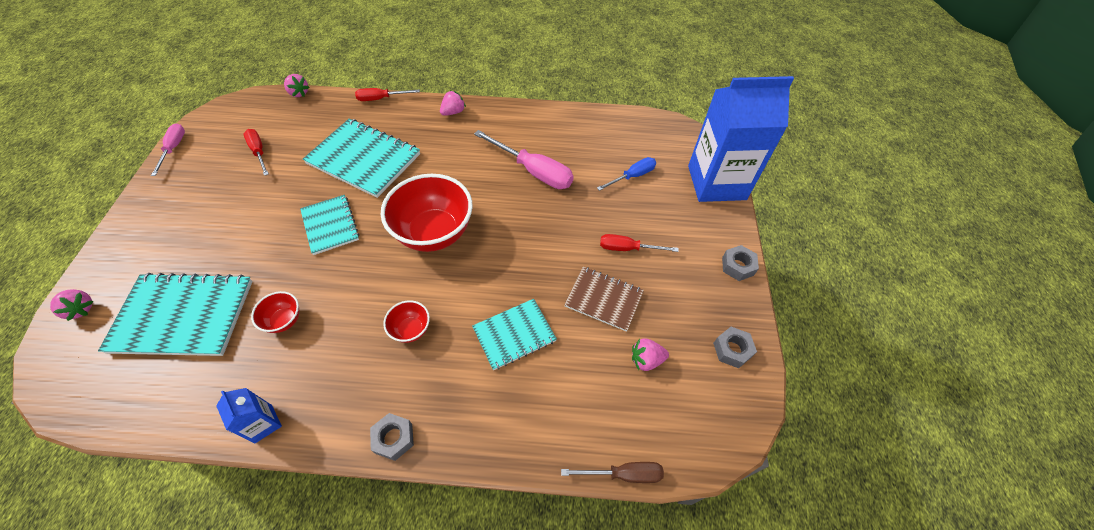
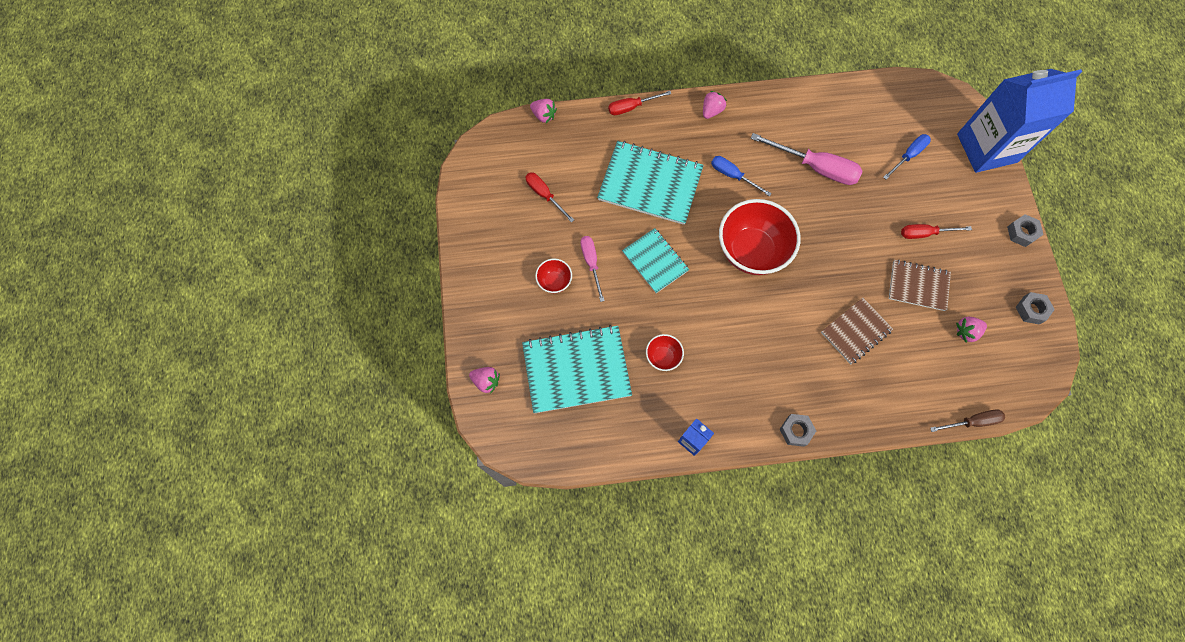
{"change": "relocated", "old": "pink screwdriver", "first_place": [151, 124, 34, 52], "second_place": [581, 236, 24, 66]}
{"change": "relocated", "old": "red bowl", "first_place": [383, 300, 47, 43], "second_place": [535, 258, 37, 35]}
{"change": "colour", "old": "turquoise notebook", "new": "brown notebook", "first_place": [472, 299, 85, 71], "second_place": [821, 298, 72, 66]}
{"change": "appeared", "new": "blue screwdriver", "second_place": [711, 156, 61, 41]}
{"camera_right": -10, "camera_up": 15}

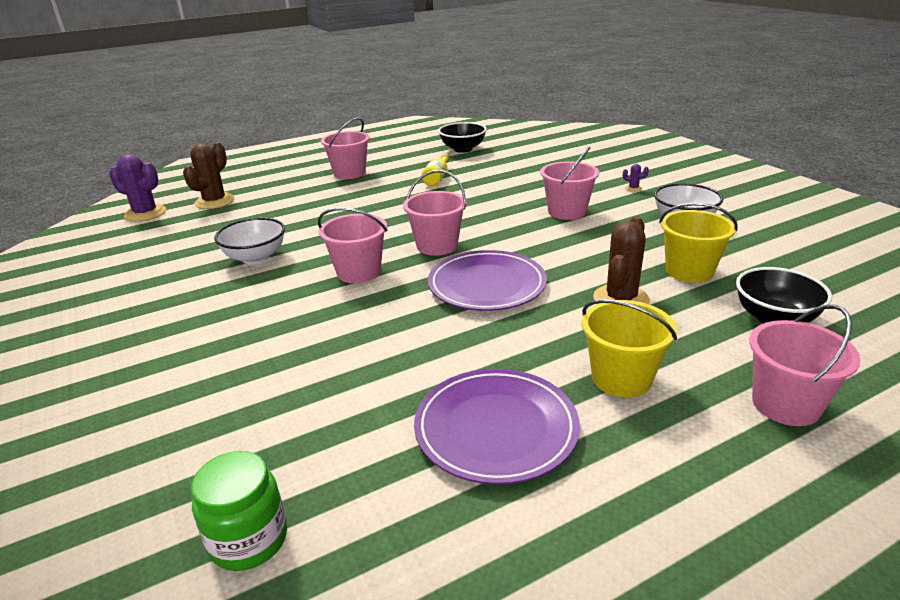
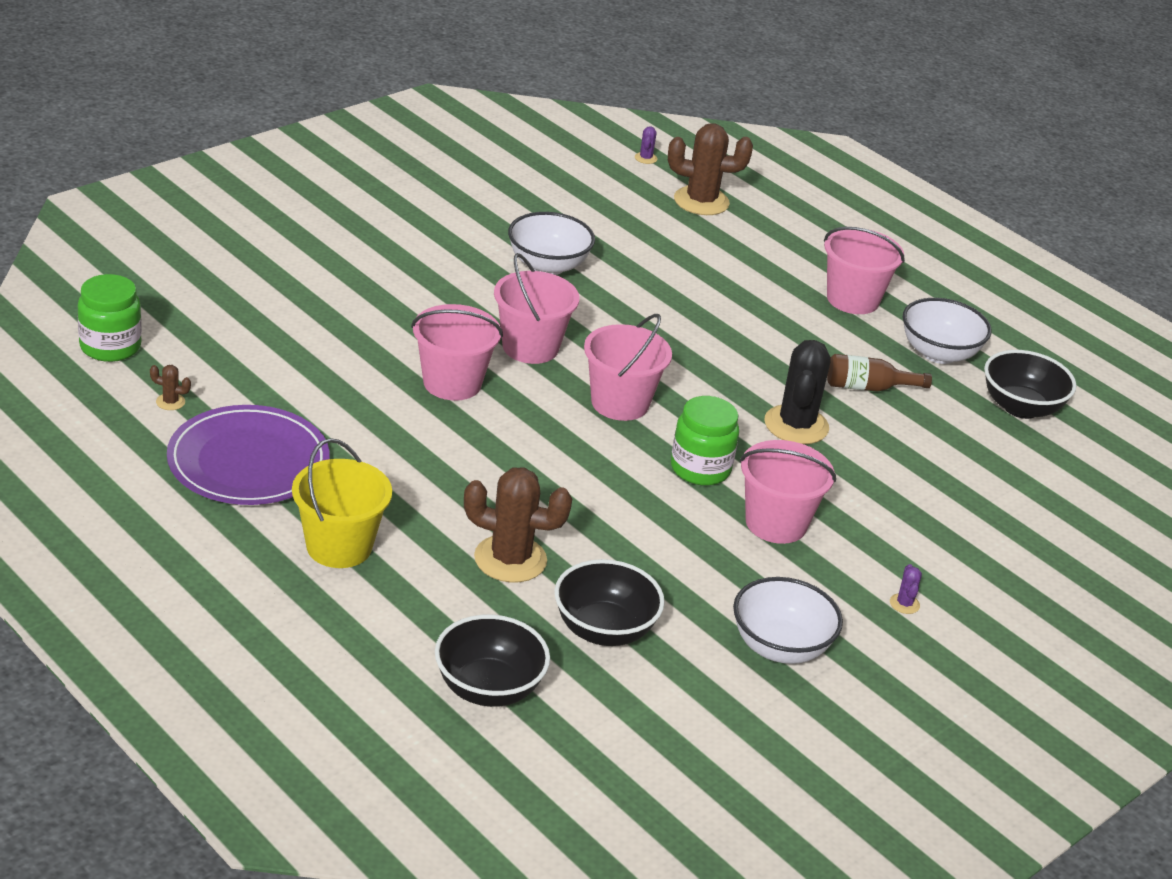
{"change": "size", "old": "purple cactus", "first_place": [109, 154, 57, 68], "second_place": [635, 126, 22, 38], "factor": 0.42}
{"change": "colour", "old": "yellow bottle", "new": "brown bottle", "first_place": [421, 154, 29, 32], "second_place": [827, 354, 105, 38]}
{"change": "missing", "old": "purple plate", "first_place": [428, 250, 119, 61]}
{"change": "exchanged", "old": "yellow bucket", "new": "black bowl", "first_place": [659, 203, 79, 80], "second_place": [554, 559, 111, 87]}
{"change": "relocated", "old": "pink bucket", "first_place": [749, 305, 112, 121], "second_place": [411, 304, 92, 97]}
{"change": "appeared", "new": "brown cactus", "second_place": [150, 365, 41, 45]}
{"change": "appeared", "new": "green jar", "second_place": [671, 396, 68, 90]}
{"change": "appeared", "new": "black cactus", "second_place": [765, 340, 65, 104]}
{"change": "appeared", "new": "white bowl", "second_place": [903, 298, 89, 66]}
{"camera_right": 70, "camera_up": 5}

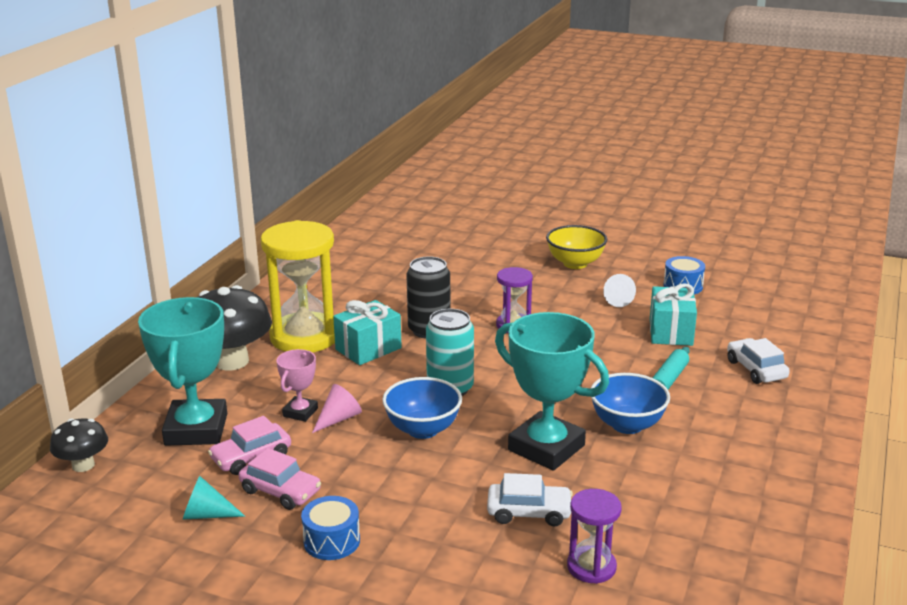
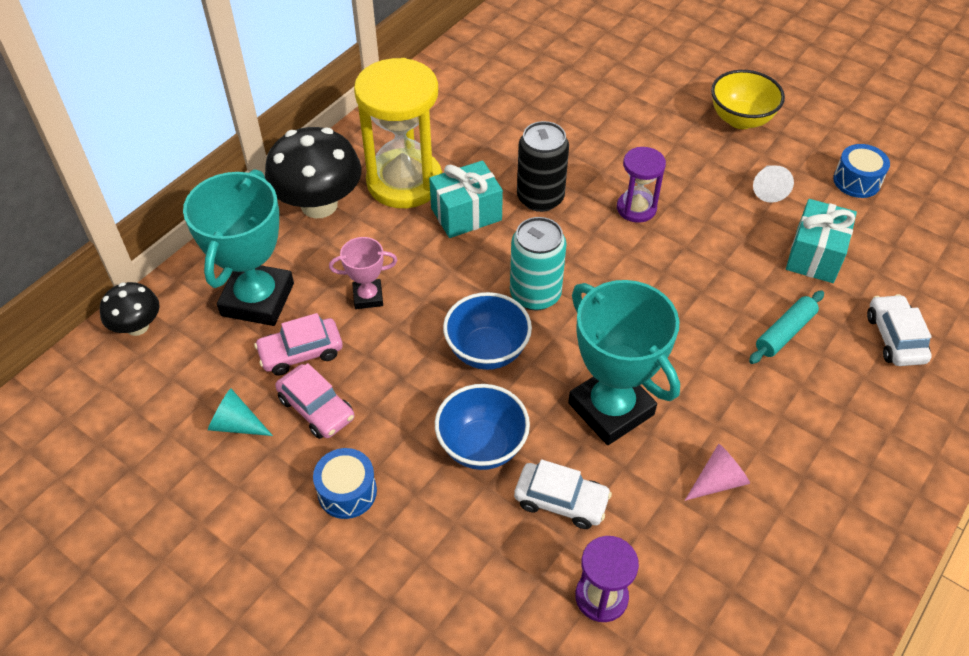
{"change": "spun", "old": "pink trophy", "first_place": [277, 349, 41, 73], "second_place": [329, 237, 69, 72], "degrees": 45}
{"change": "relocated", "old": "pink cone", "first_place": [312, 384, 50, 49], "second_place": [685, 444, 65, 57]}
{"change": "relocated", "old": "blue bowl", "first_place": [591, 373, 79, 61], "second_place": [435, 384, 95, 86]}
{"camera_right": 15, "camera_up": 25}

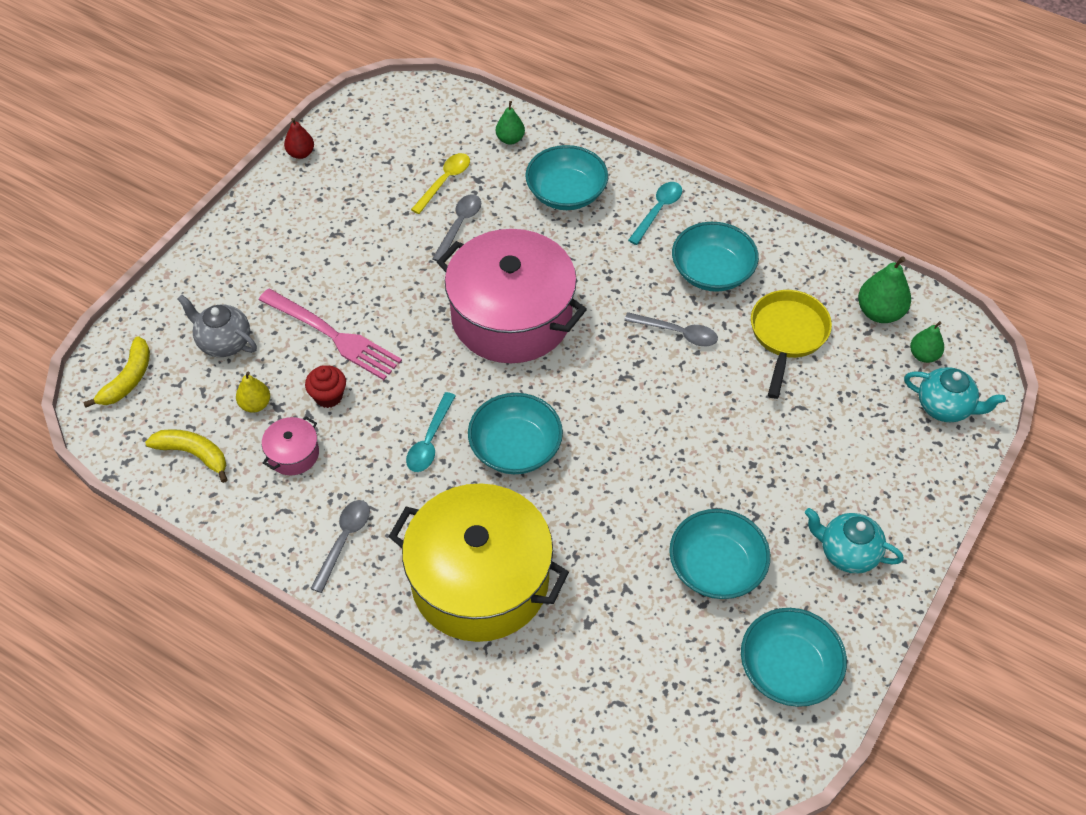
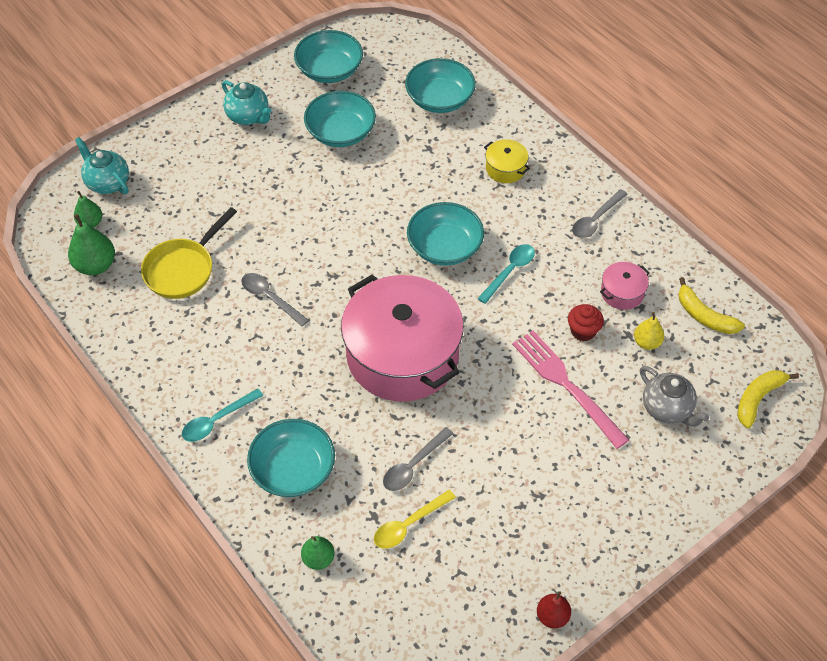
{"change": "size", "old": "yellow pot", "first_place": [388, 483, 181, 159], "second_place": [484, 139, 46, 44], "factor": 0.4}
{"change": "relocated", "old": "turquoise bowl", "first_place": [672, 222, 87, 70], "second_place": [405, 58, 71, 55]}
{"camera_right": -160, "camera_up": 0}

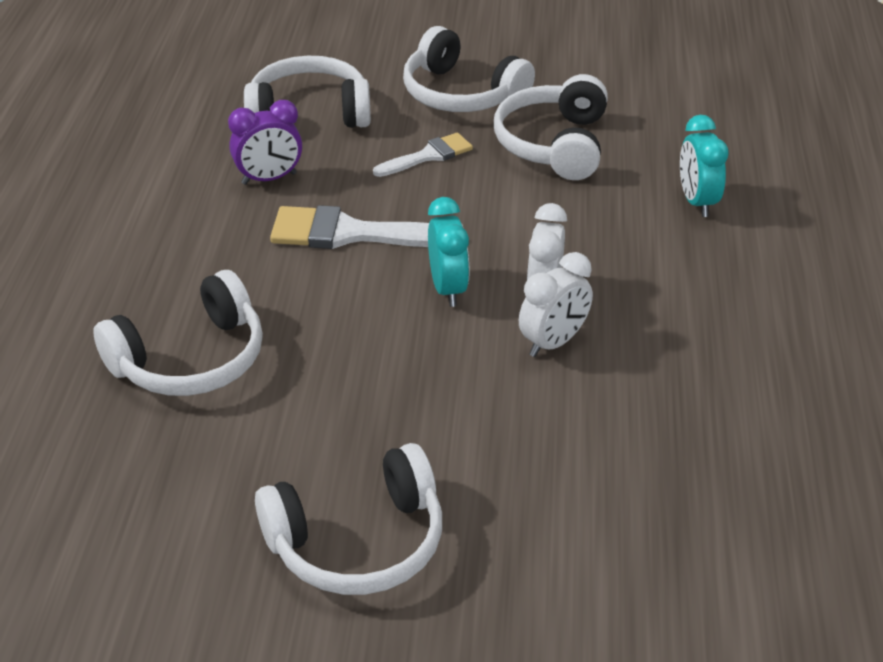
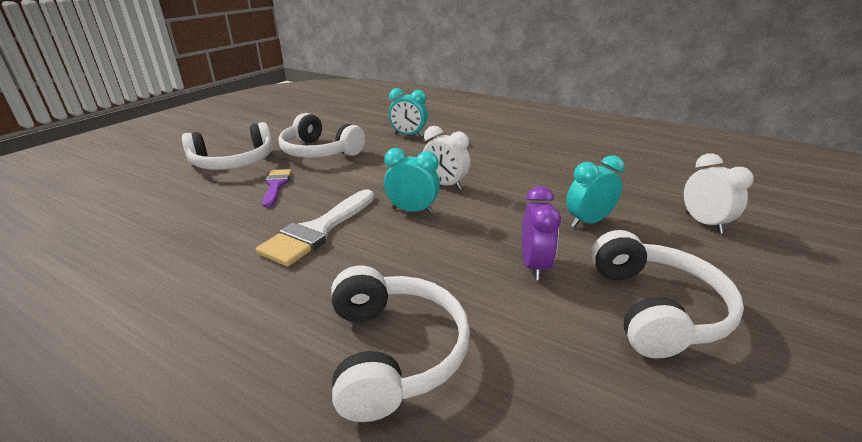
{"change": "relocated", "old": "purple clock", "first_place": [228, 100, 74, 85], "second_place": [522, 186, 39, 94]}
{"change": "missing", "old": "white headphones", "first_place": [244, 56, 127, 72]}
{"change": "colour", "old": "white brush", "new": "purple brush", "first_place": [373, 132, 100, 45], "second_place": [263, 169, 29, 39]}
{"change": "relocated", "old": "white clock", "first_place": [519, 252, 74, 105], "second_place": [684, 153, 70, 81]}
{"change": "appeared", "new": "turquoise clock", "second_place": [566, 155, 59, 72]}
{"camera_right": -65, "camera_up": -10}

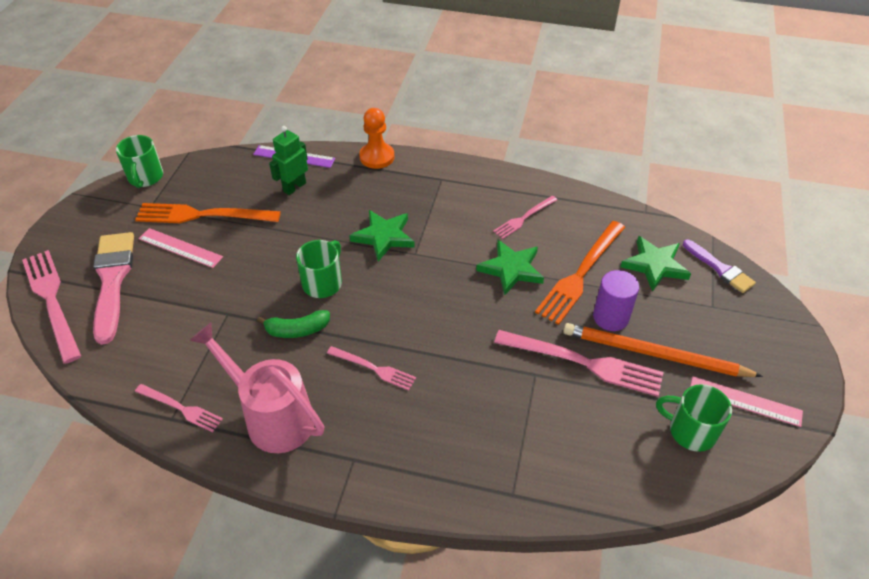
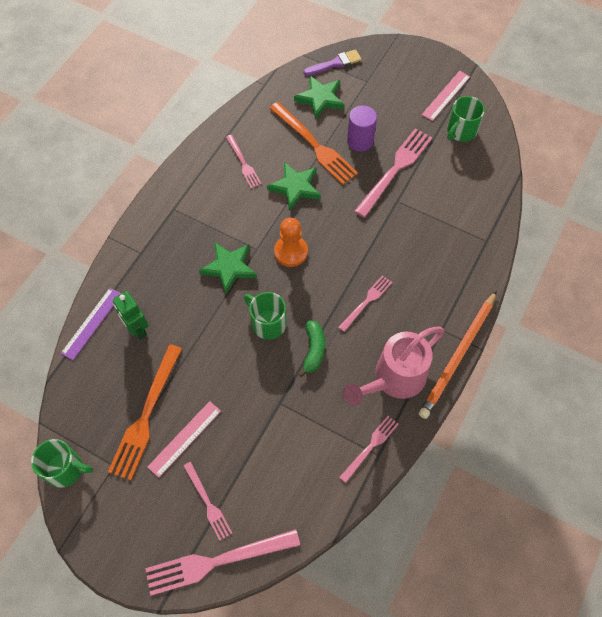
{"change": "exchanged", "old": "pink brush", "new": "pink fork", "first_place": [93, 232, 41, 113], "second_place": [183, 462, 49, 79]}
{"change": "relocated", "old": "orange pawn", "first_place": [359, 108, 36, 61], "second_place": [274, 218, 34, 49]}
{"change": "relocated", "old": "orange pencil", "first_place": [563, 323, 200, 54], "second_place": [419, 291, 78, 128]}
{"camera_right": -75, "camera_up": 15}

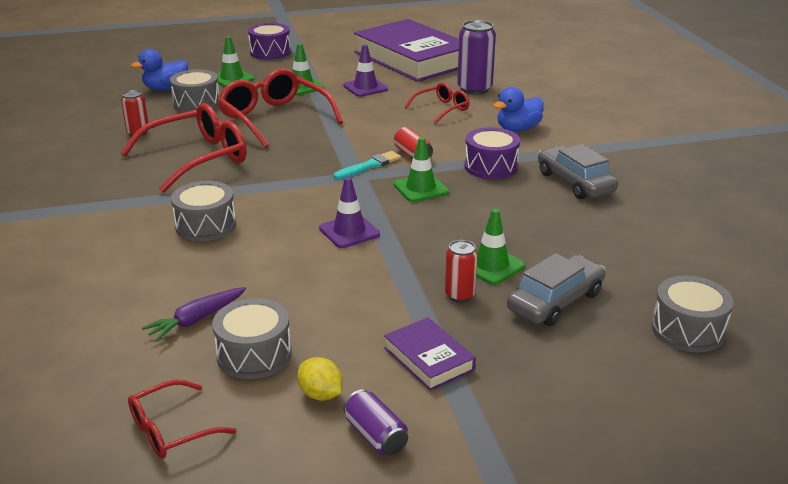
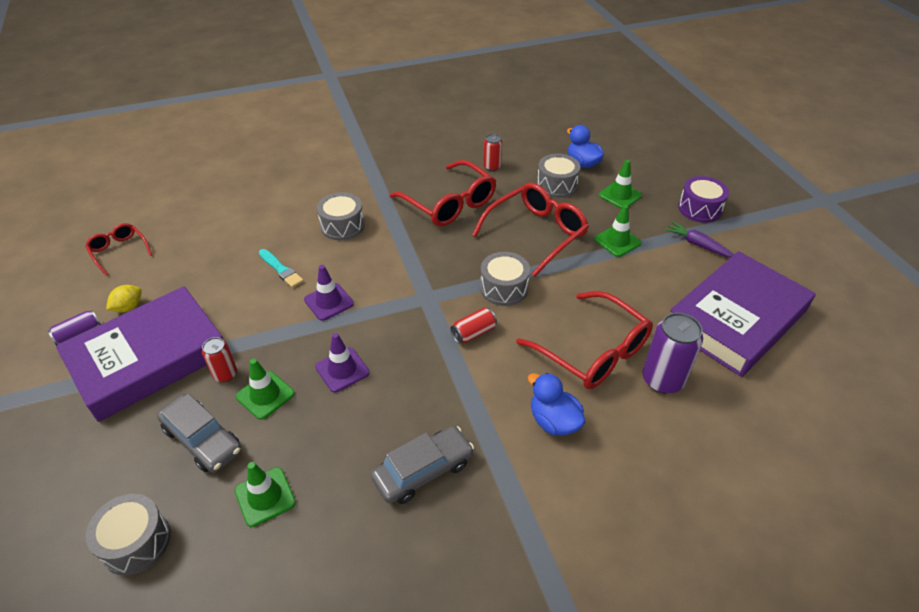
{"change": "relocated", "old": "purple carrot", "first_place": [142, 287, 104, 54], "second_place": [665, 221, 69, 36]}
{"change": "relocated", "old": "grey drum", "first_place": [212, 298, 80, 81], "second_place": [480, 252, 50, 54]}
{"change": "relocated", "old": "turquoise brush", "first_place": [334, 151, 67, 28], "second_place": [259, 249, 45, 39]}
{"change": "relocated", "old": "purple traffic cone", "first_place": [343, 45, 45, 52], "second_place": [315, 333, 55, 59]}
{"change": "size", "old": "purple book", "first_place": [384, 317, 92, 74], "second_place": [56, 286, 167, 136], "factor": 2.31}
{"change": "relocated", "old": "green traffic cone", "first_place": [393, 137, 56, 65], "second_place": [235, 462, 61, 65]}
{"change": "size", "old": "red glasses", "first_place": [405, 82, 65, 42], "second_place": [516, 291, 137, 98], "factor": 1.85}
{"change": "missing", "old": "purple drum", "first_place": [464, 127, 56, 52]}
{"camera_right": 85, "camera_up": 15}

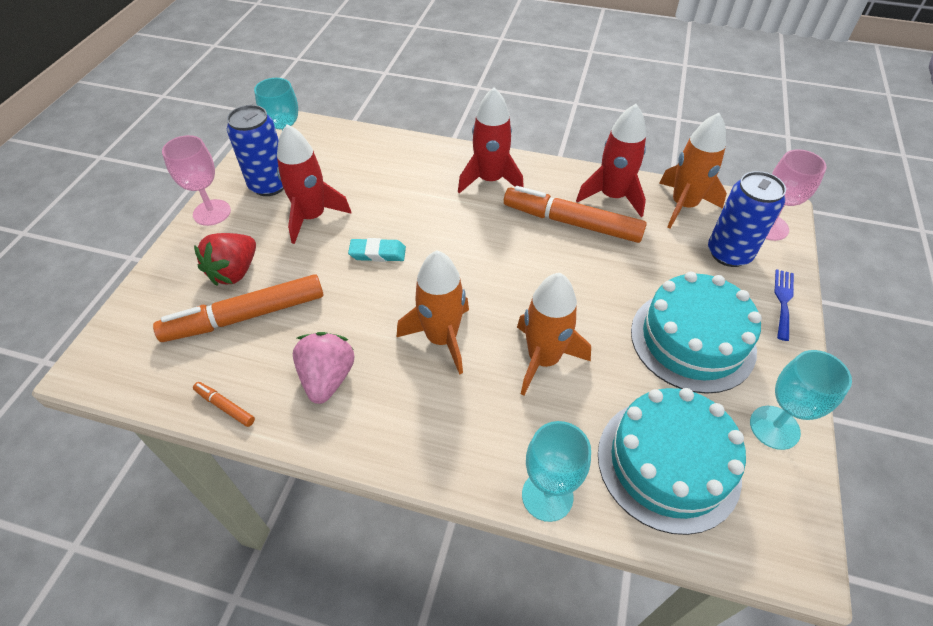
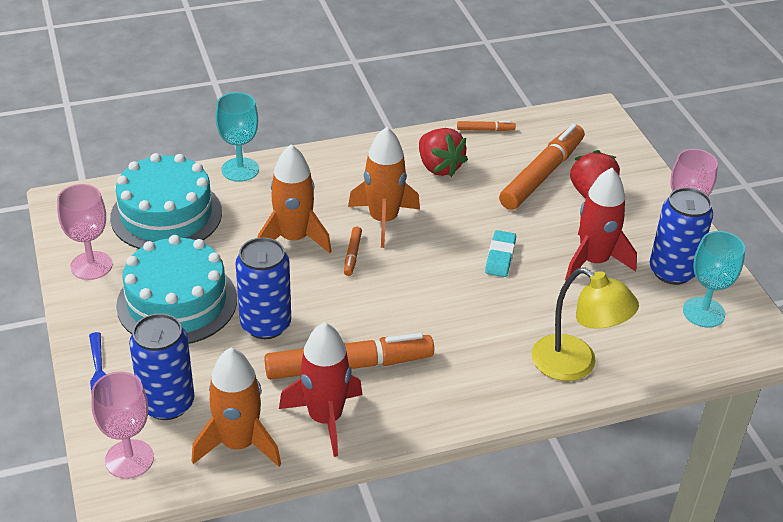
{"change": "colour", "old": "pink strawberry", "new": "red strawberry", "first_place": [293, 332, 61, 72], "second_place": [419, 128, 49, 49]}
{"change": "spun", "old": "turquoise eraser", "first_place": [348, 238, 58, 24], "second_place": [485, 230, 31, 47], "degrees": -45}
{"change": "missing", "old": "red rocket", "first_place": [458, 87, 66, 106]}
{"change": "colour", "old": "turquoise goblet", "new": "pink goblet", "first_place": [750, 350, 102, 100], "second_place": [57, 184, 55, 96]}
{"change": "appeared", "new": "blue can", "second_place": [235, 237, 56, 102]}
{"change": "appeared", "new": "orange marker", "second_place": [344, 227, 18, 49]}
{"change": "appeared", "new": "yellow lamp", "second_place": [532, 267, 107, 114]}
{"camera_right": 145, "camera_up": -10}

